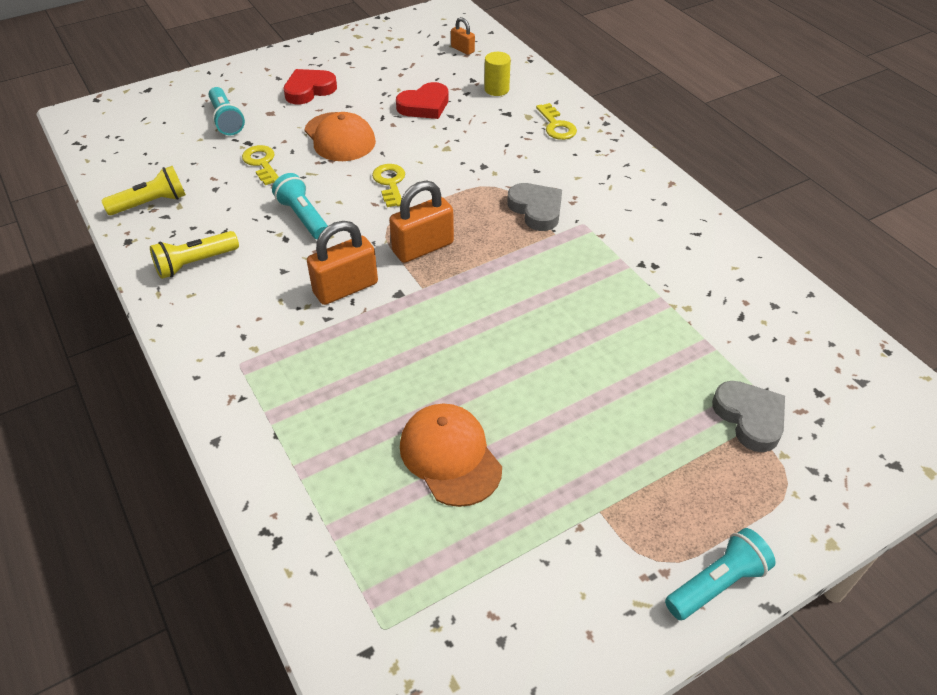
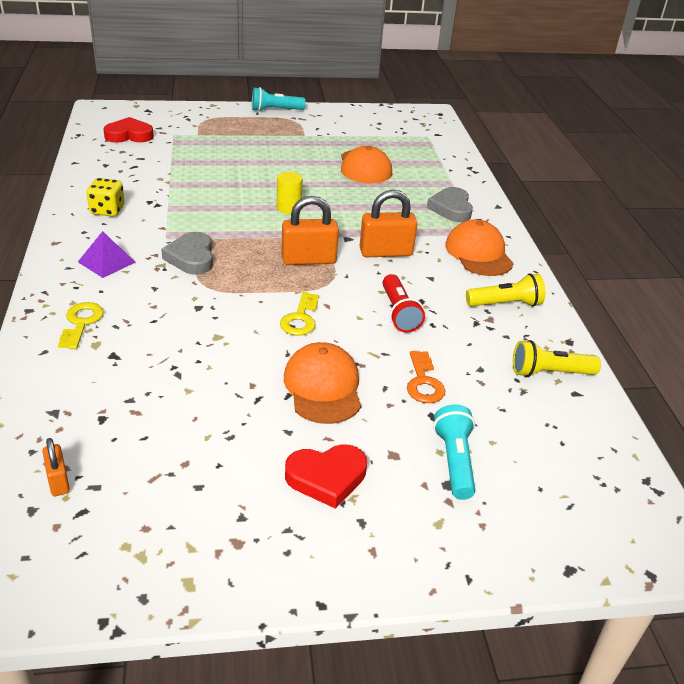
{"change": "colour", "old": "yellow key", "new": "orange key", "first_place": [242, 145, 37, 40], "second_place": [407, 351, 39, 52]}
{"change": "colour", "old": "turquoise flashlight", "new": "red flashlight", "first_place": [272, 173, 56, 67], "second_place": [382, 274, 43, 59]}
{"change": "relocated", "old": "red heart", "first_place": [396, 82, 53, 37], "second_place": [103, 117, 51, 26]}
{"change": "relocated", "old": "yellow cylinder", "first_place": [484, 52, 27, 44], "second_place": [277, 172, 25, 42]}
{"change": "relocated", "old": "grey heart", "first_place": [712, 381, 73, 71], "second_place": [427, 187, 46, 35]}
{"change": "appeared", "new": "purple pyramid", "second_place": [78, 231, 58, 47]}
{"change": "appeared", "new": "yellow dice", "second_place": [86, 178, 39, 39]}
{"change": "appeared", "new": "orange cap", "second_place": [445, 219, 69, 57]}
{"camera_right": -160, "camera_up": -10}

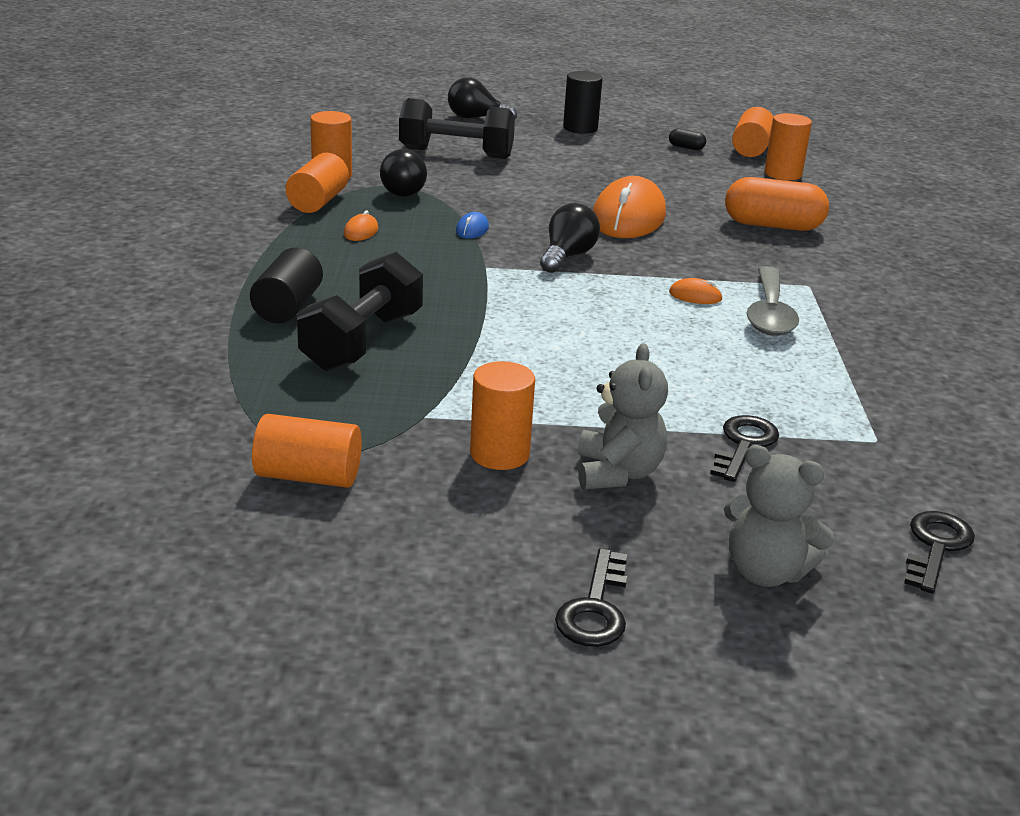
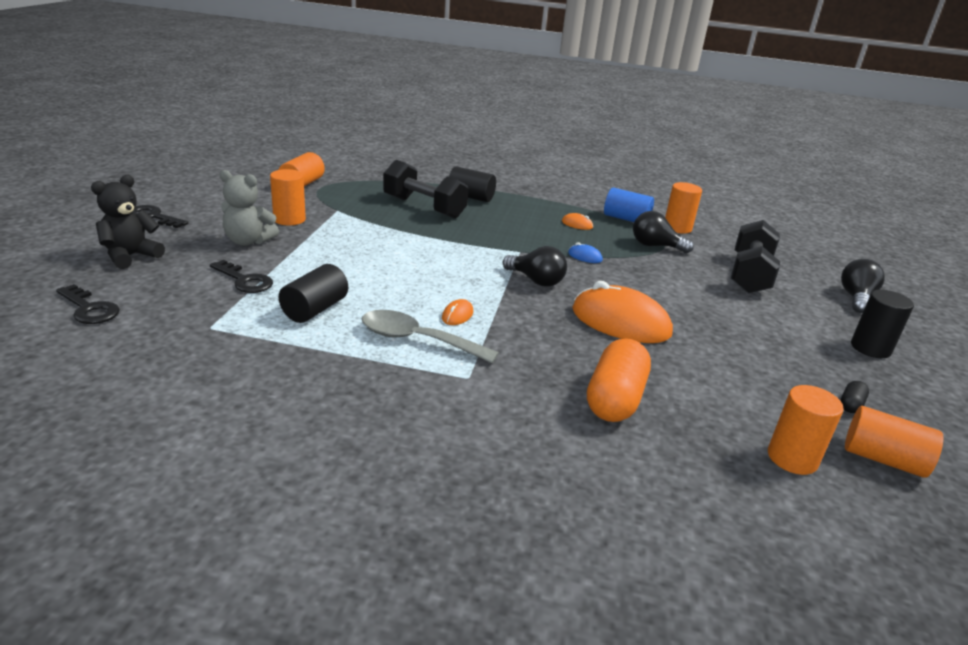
{"change": "colour", "old": "orange cylinder", "new": "blue cylinder", "first_place": [286, 153, 63, 60], "second_place": [604, 187, 50, 35]}
{"change": "colour", "old": "grey teddy bear", "new": "black teddy bear", "first_place": [724, 445, 111, 142], "second_place": [91, 175, 74, 94]}
{"change": "appeared", "new": "black cylinder", "second_place": [279, 264, 69, 59]}
{"camera_right": 100, "camera_up": 0}

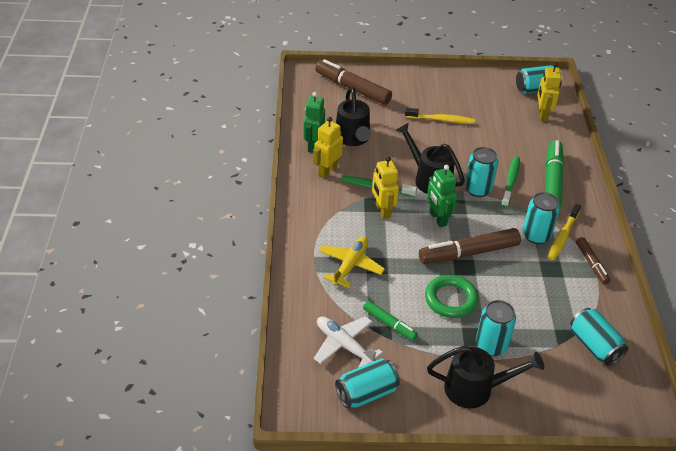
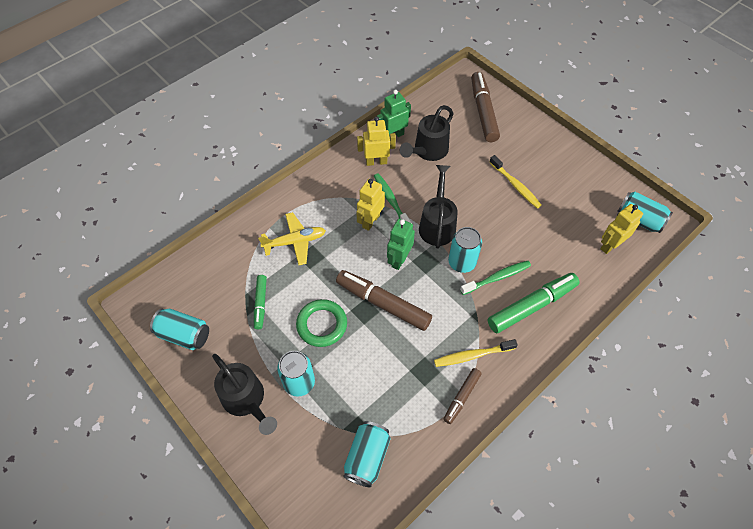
{"change": "missing", "old": "white plane", "first_place": [314, 316, 69, 52]}
{"change": "missing", "old": "turquoise can", "first_place": [523, 192, 37, 52]}
{"camera_right": 50, "camera_up": 15}

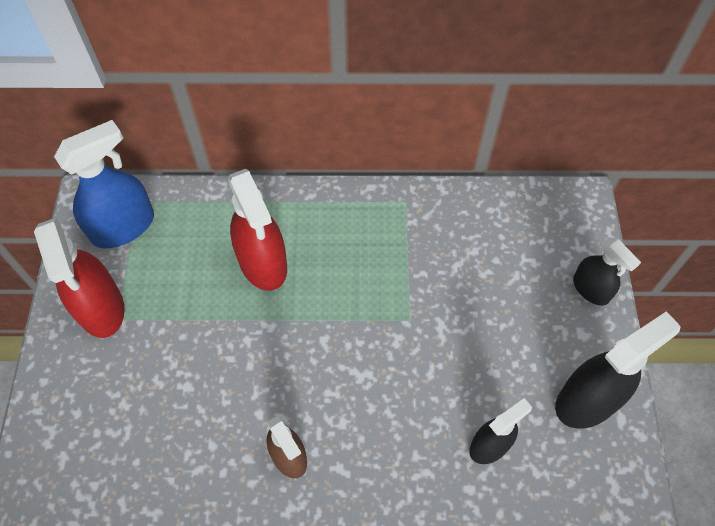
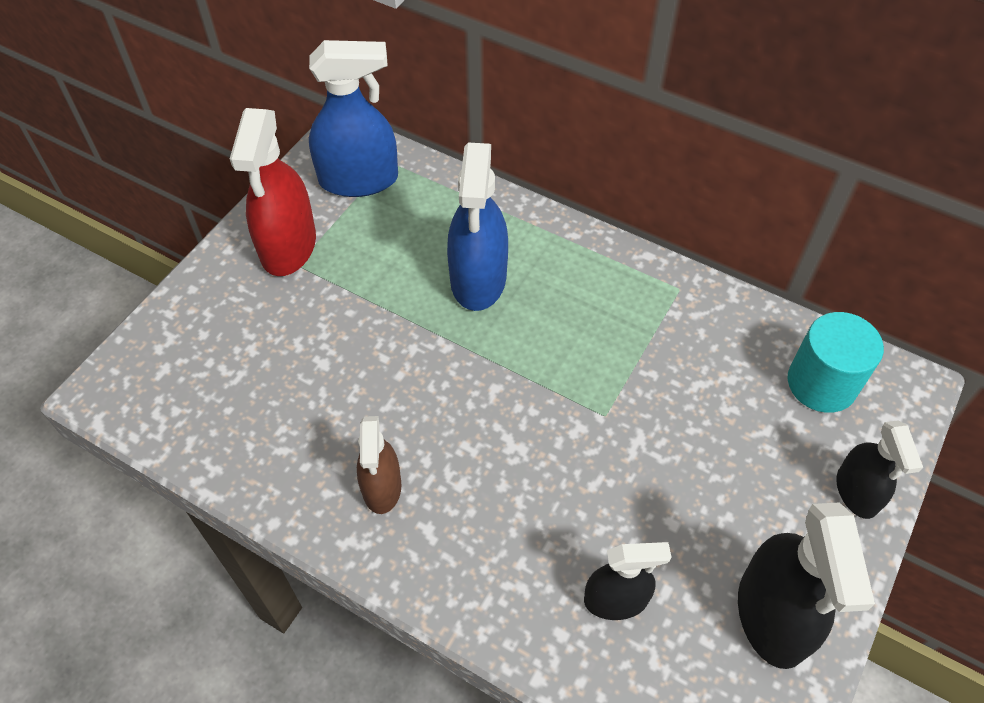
{"change": "colour", "old": "red spray bottle", "new": "blue spray bottle", "first_place": [228, 169, 59, 122], "second_place": [447, 143, 61, 168]}
{"change": "spun", "old": "black spray bottle", "first_place": [555, 311, 126, 118], "second_place": [738, 502, 137, 167], "degrees": 90}
{"change": "appeared", "new": "turquoise cylinder", "second_place": [788, 312, 96, 101]}
{"camera_right": 30, "camera_up": -5}

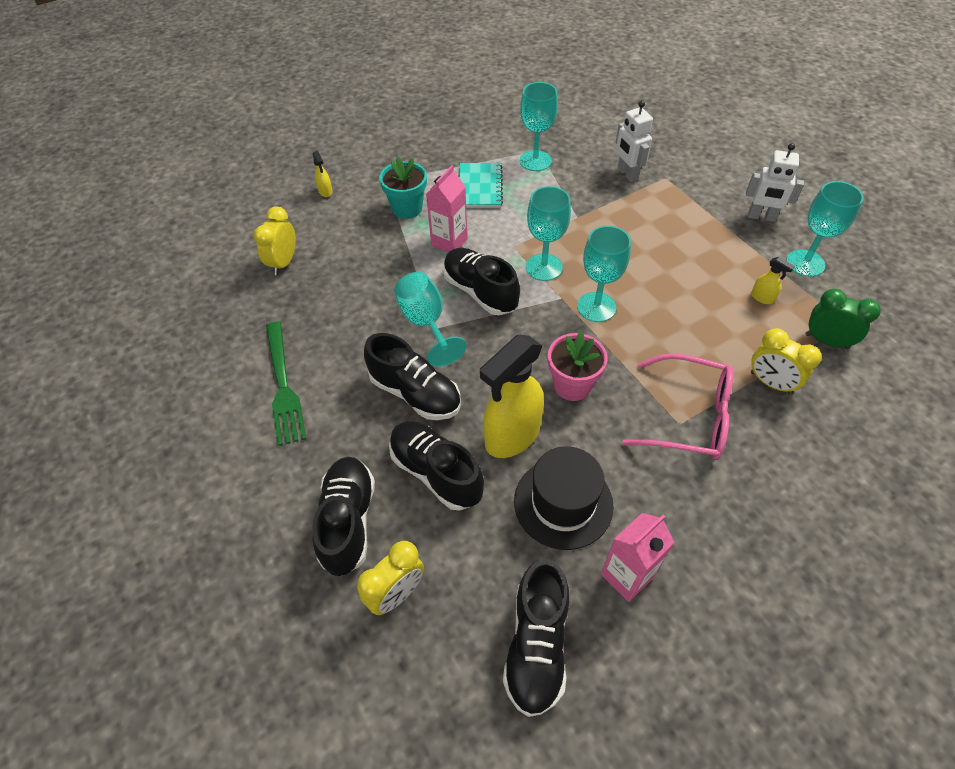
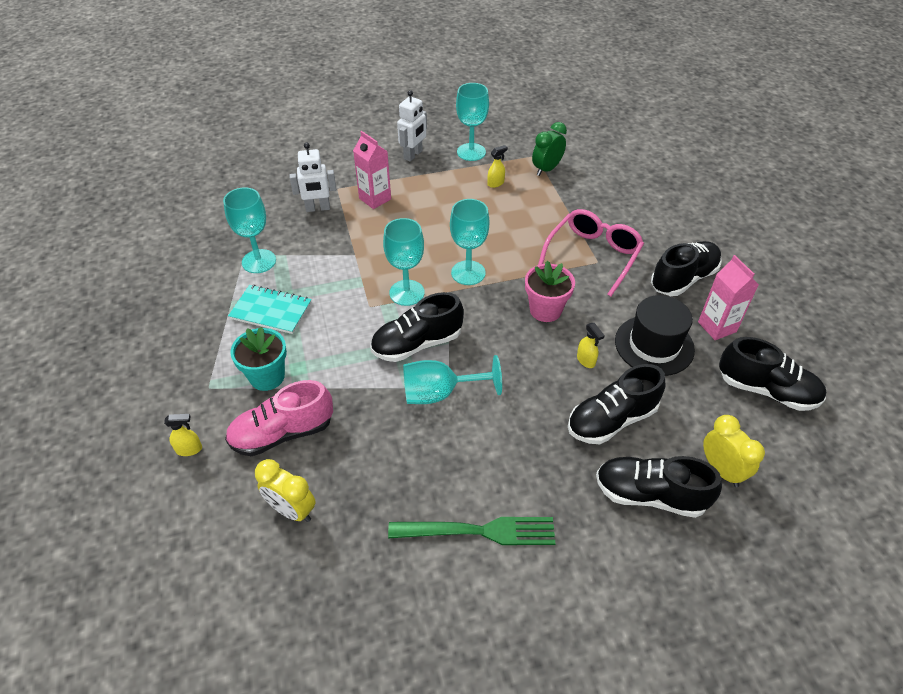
{"change": "relocated", "old": "black shoe", "first_place": [364, 333, 97, 87], "second_place": [651, 241, 71, 55]}
{"change": "relocated", "old": "pink carton", "first_place": [426, 165, 41, 88], "second_place": [353, 131, 38, 78]}
{"change": "size", "old": "yellow spray bottle", "first_place": [480, 335, 64, 123], "second_place": [577, 323, 28, 45], "factor": 0.41}
{"change": "missing", "old": "yellow clock", "first_place": [751, 328, 71, 67]}
{"change": "appeared", "new": "pink shoe", "second_place": [225, 380, 108, 76]}
{"camera_right": -75, "camera_up": -5}

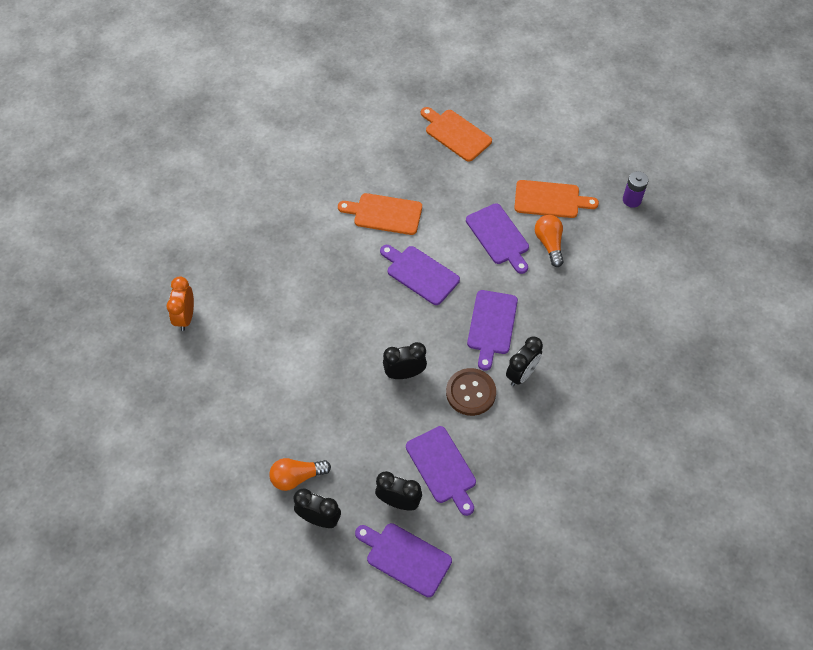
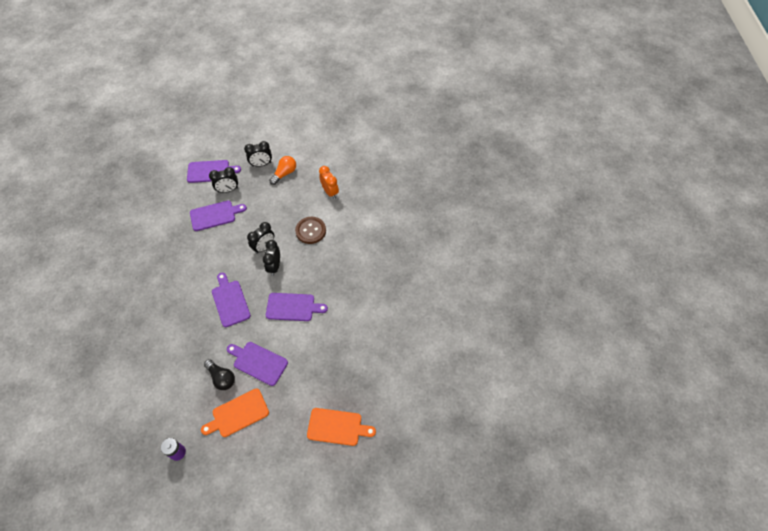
{"change": "relocated", "old": "orange clock", "first_place": [167, 276, 27, 55], "second_place": [319, 166, 20, 33]}
{"change": "missing", "old": "orange cutting board", "first_place": [338, 193, 84, 42]}
{"change": "spun", "old": "purple cutting board", "first_place": [406, 426, 70, 90], "second_place": [190, 200, 57, 31], "degrees": 135}
{"change": "relocated", "old": "brown button", "first_place": [446, 368, 50, 48], "second_place": [295, 217, 31, 27]}
{"change": "relocated", "old": "black clock", "first_place": [506, 336, 37, 50], "second_place": [263, 240, 17, 36]}
{"change": "colour", "old": "orange light bulb", "new": "black light bulb", "first_place": [535, 215, 29, 52], "second_place": [204, 359, 31, 31]}
{"camera_right": 145, "camera_up": 0}

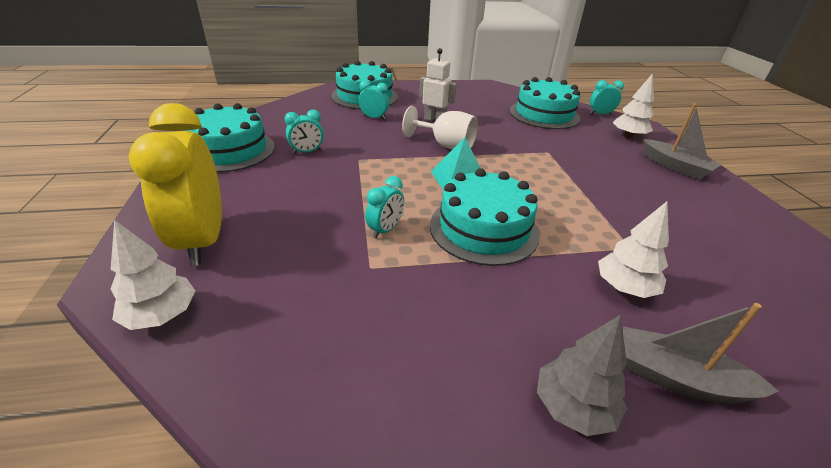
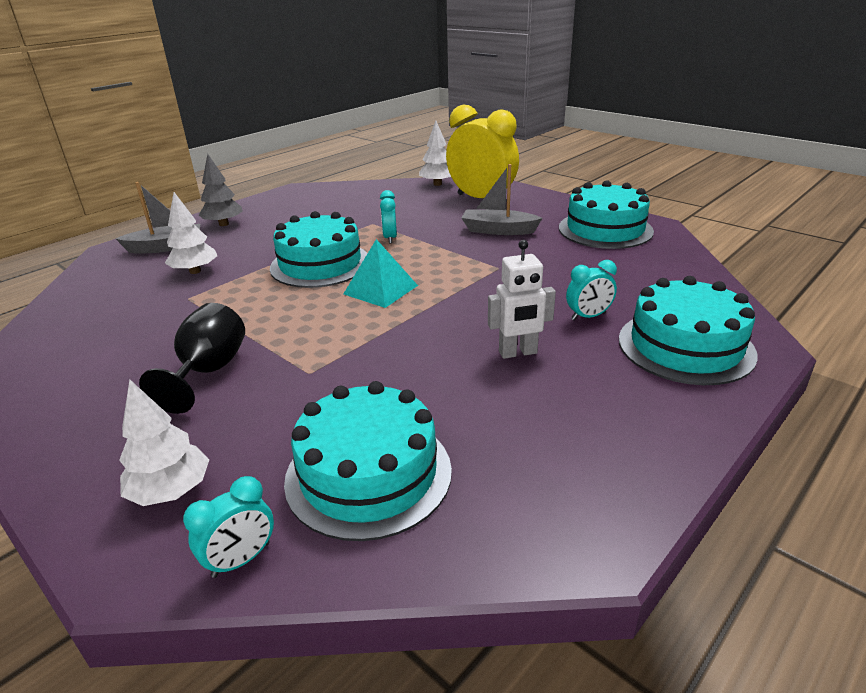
{"change": "missing", "old": "turquoise clock", "first_place": [284, 110, 40, 44]}
{"change": "missing", "old": "white goblet", "first_place": [402, 106, 76, 43]}
{"change": "relocated", "old": "grey boat", "first_place": [643, 103, 79, 77], "second_place": [462, 164, 81, 71]}
{"change": "appeared", "new": "black goblet", "second_place": [139, 303, 106, 111]}
{"camera_right": 145, "camera_up": -5}

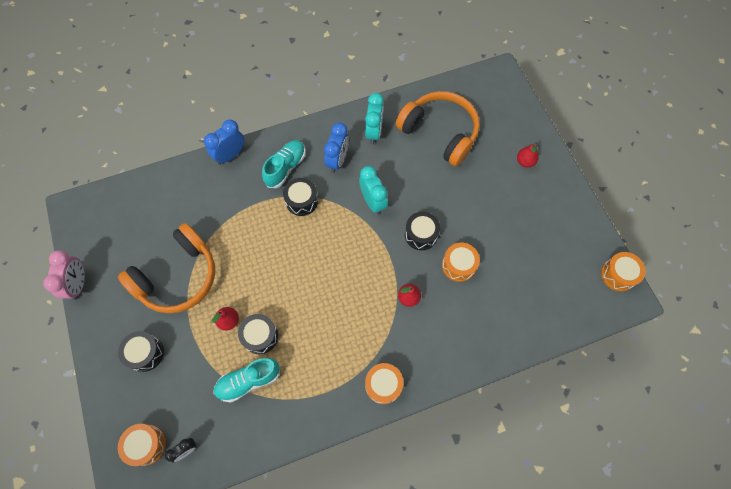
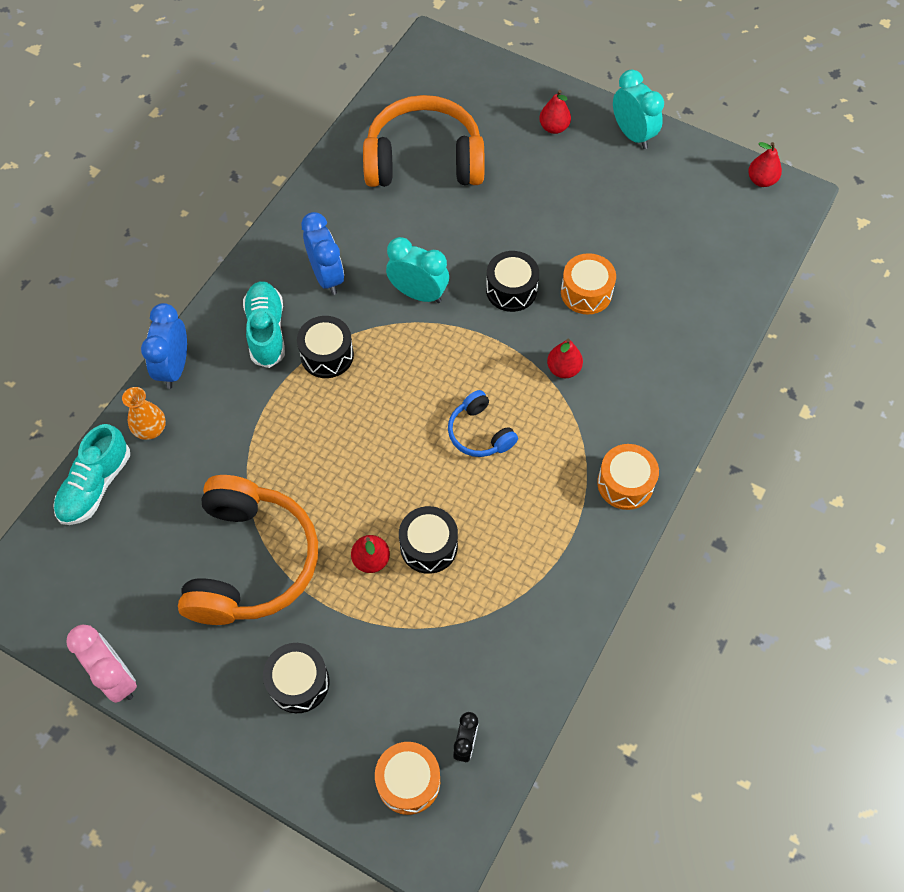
{"change": "relocated", "old": "turquoise shoe", "first_place": [213, 358, 67, 45], "second_place": [54, 424, 76, 101]}
{"change": "relocated", "old": "turquoise clock", "first_place": [365, 93, 19, 51], "second_place": [613, 70, 51, 79]}
{"change": "exchanged", "old": "orange drum", "new": "red pear", "first_place": [601, 252, 44, 39], "second_place": [748, 142, 34, 45]}
{"change": "appeared", "new": "orange vase", "second_place": [122, 387, 44, 53]}
{"change": "appeared", "new": "blue headphones", "second_place": [448, 390, 70, 67]}
{"camera_right": -40, "camera_up": -5}

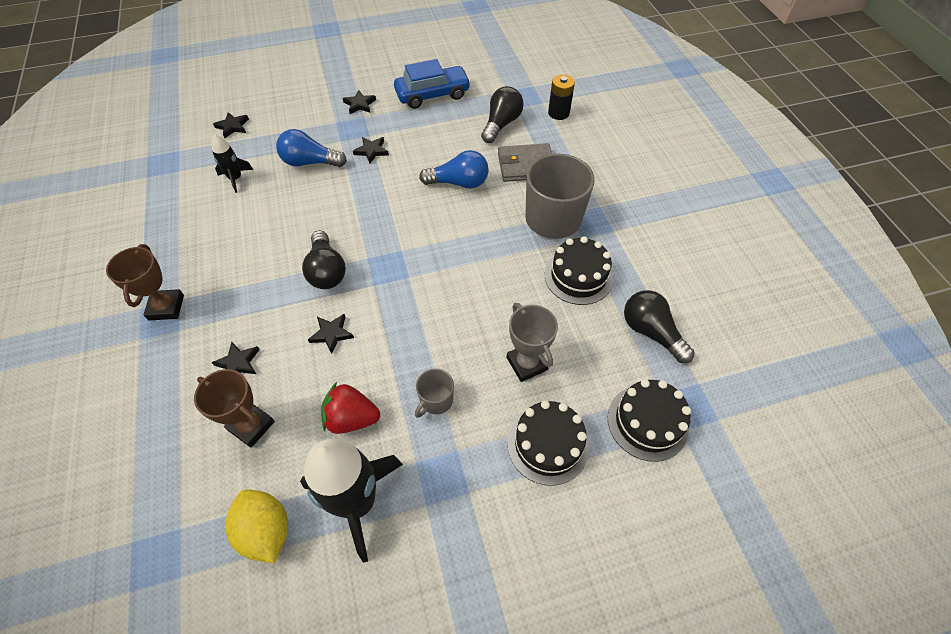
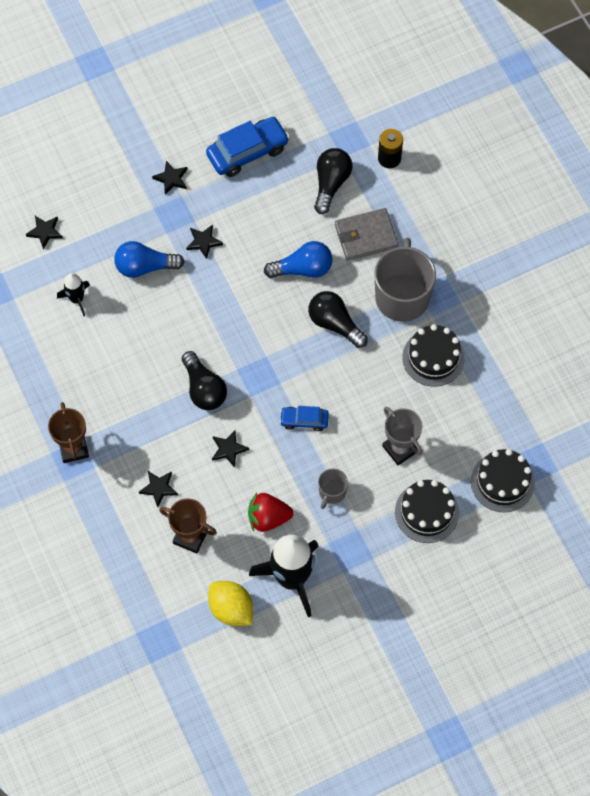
{"change": "relocated", "old": "black light bulb", "first_place": [624, 290, 71, 73], "second_place": [308, 291, 60, 57]}
{"change": "appeared", "new": "blue car", "second_place": [279, 406, 50, 25]}
{"camera_right": -10, "camera_up": 10}

